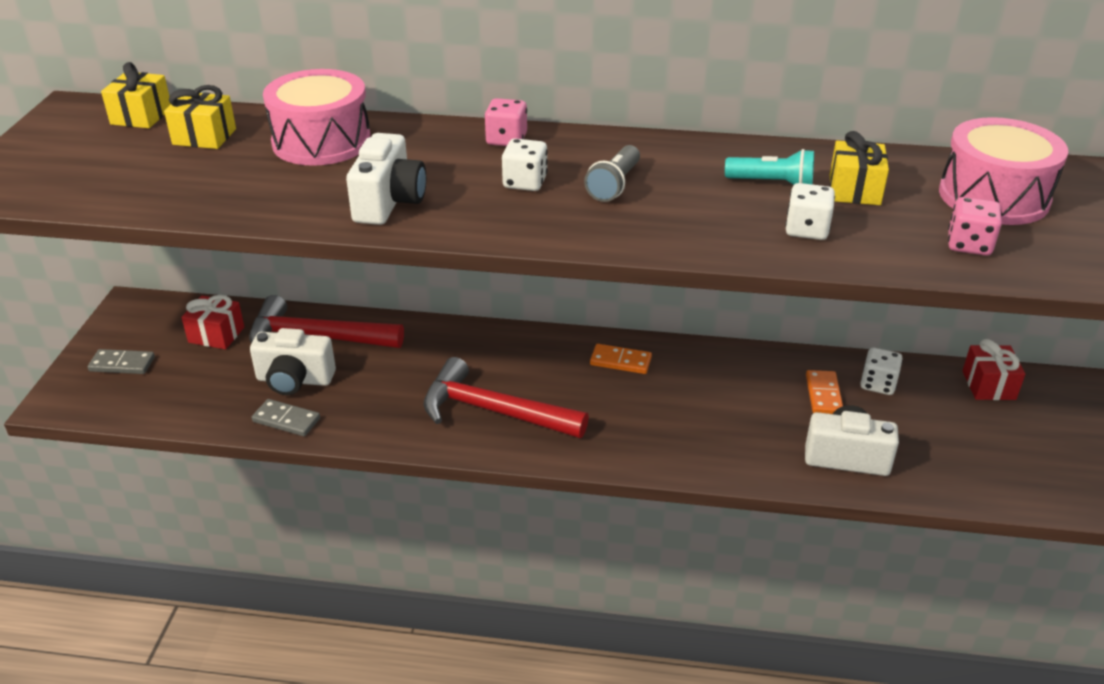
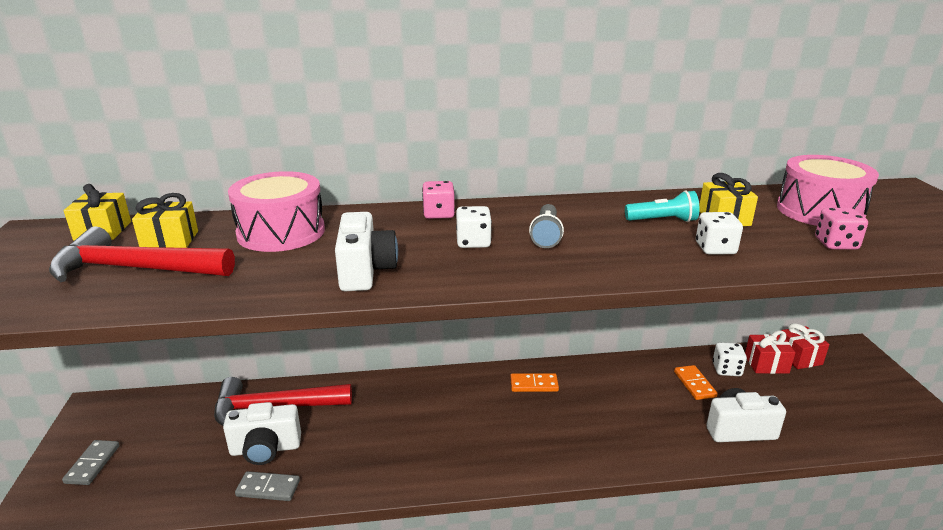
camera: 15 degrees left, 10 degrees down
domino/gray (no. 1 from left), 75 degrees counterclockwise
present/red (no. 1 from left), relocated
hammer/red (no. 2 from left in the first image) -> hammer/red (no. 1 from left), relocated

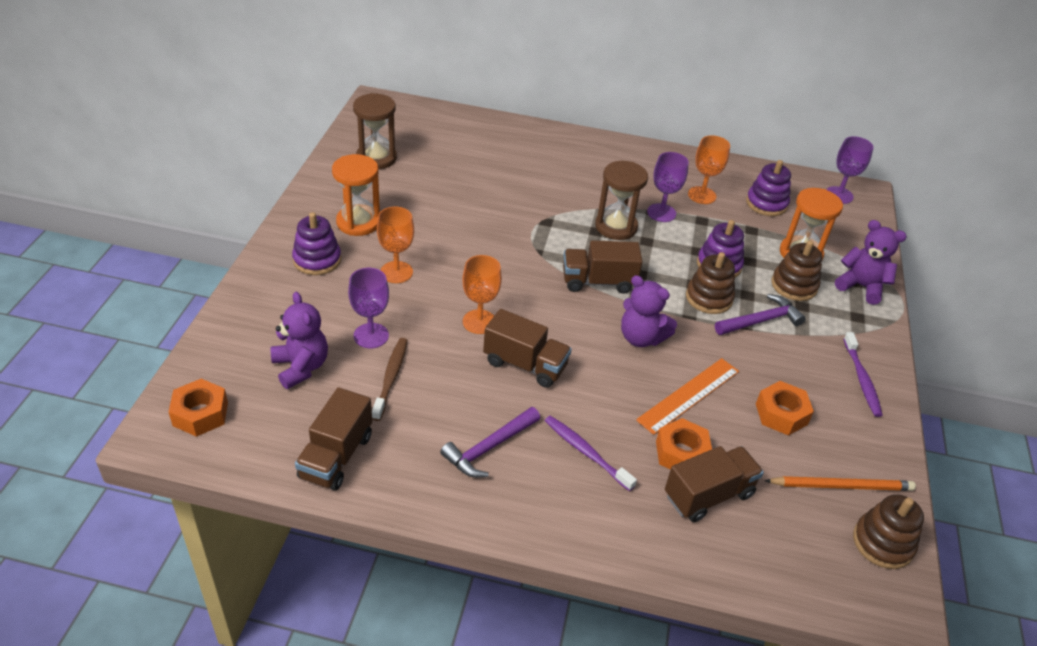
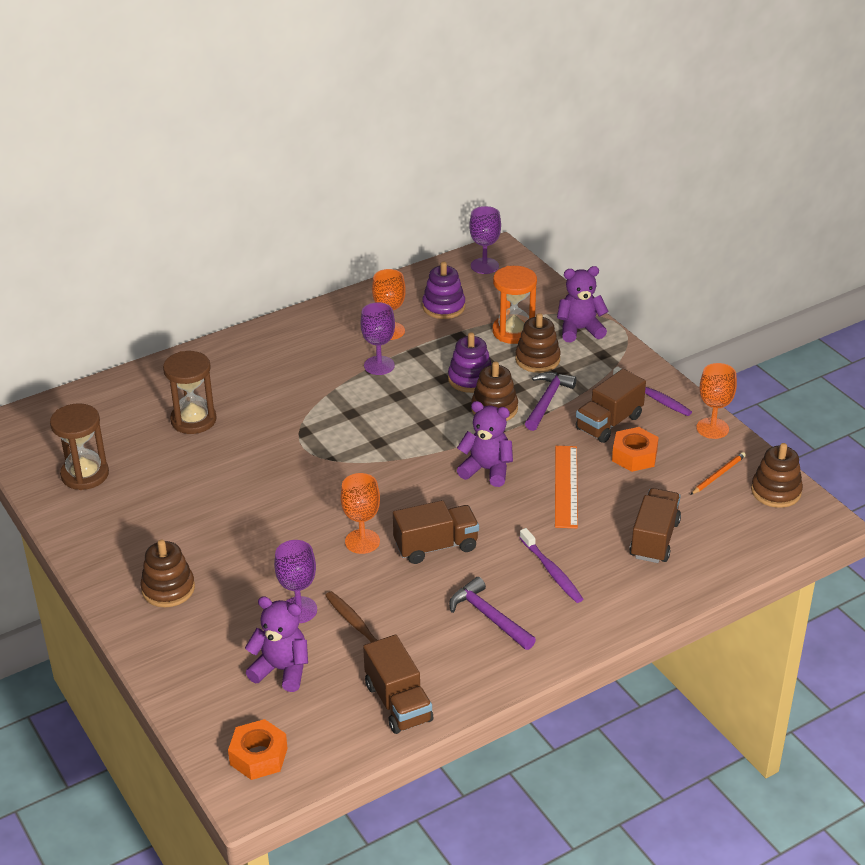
camera: 40 degrees left, 5 degrees down
stacking toy/violet (no. 1 from left) -> stacking toy/brown (no. 1 from left)
sand timer/orange-coloured (no. 1 from left) -> none
goblet/orange-coloured (no. 1 from left in the first image) -> goblet/orange-coloured (no. 3 from left), relocated
hammer/violet (no. 1 from left), 135 degrees clockwise
toothbrush/violet (no. 1 from left), 120 degrees counterclockwise
truck/brown (no. 3 from left), relocated
sand timer/brown (no. 2 from left), relocated
teddy/violet (no. 2 from left), 150 degrees counterclockwise
hex nut/orange-coloured (no. 2 from left) -> none
pencil/orange-coloured, x0.67

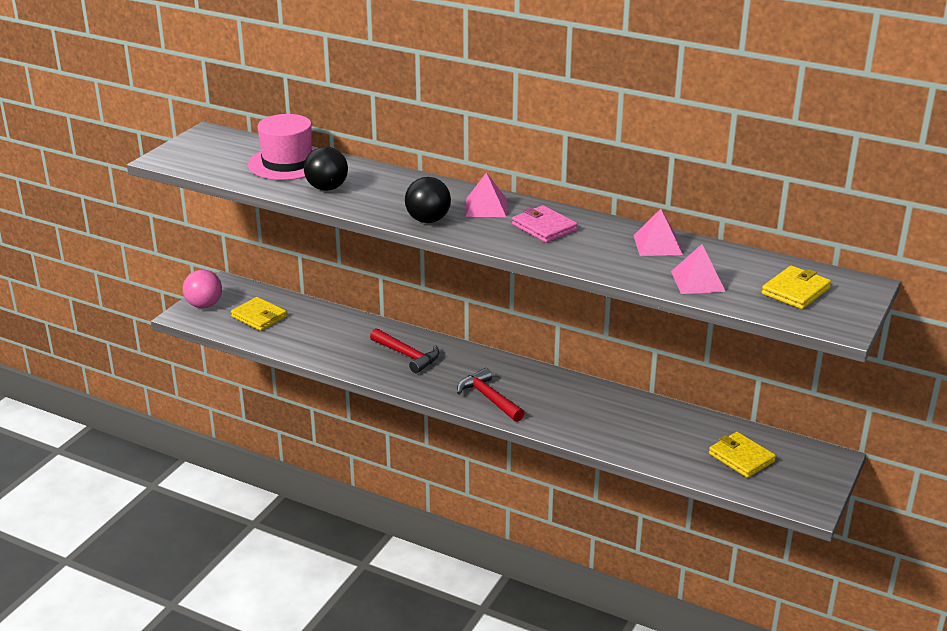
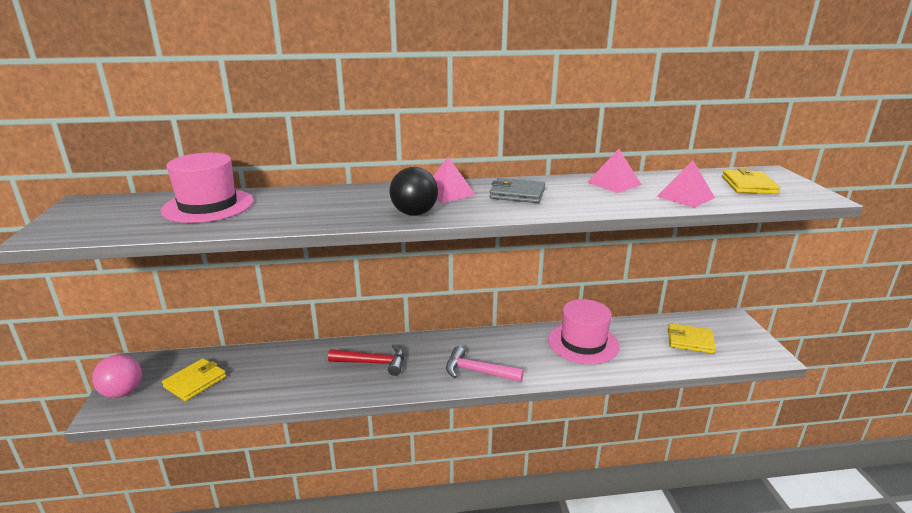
camera: 35 degrees left, 5 degrees down
wallet/yellow (no. 1 from left), 60 degrees counterclockwise
play ball/jet-black (no. 1 from left) -> none
hammer/red (no. 2 from left) -> hammer/rosy
wallet/rosy -> wallet/gray
none -> tall hat/rosy (no. 2 from left)

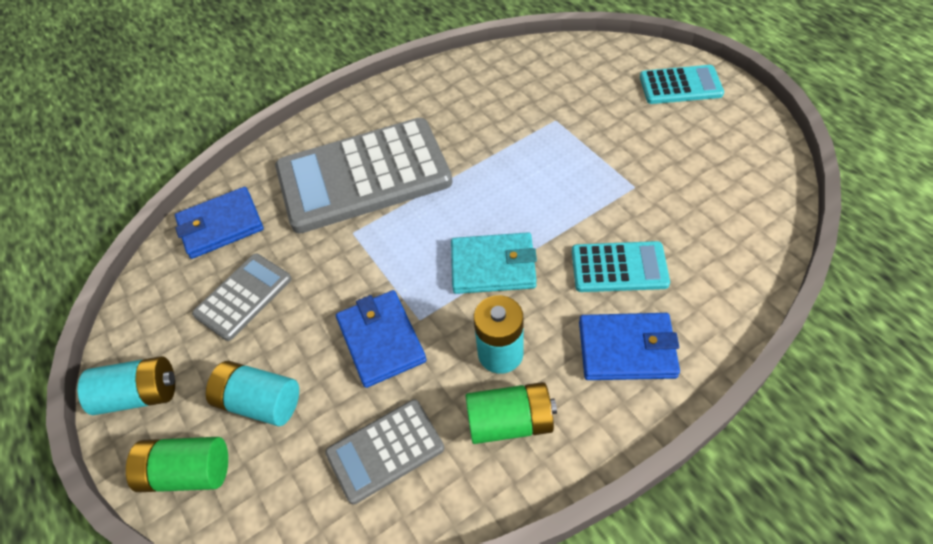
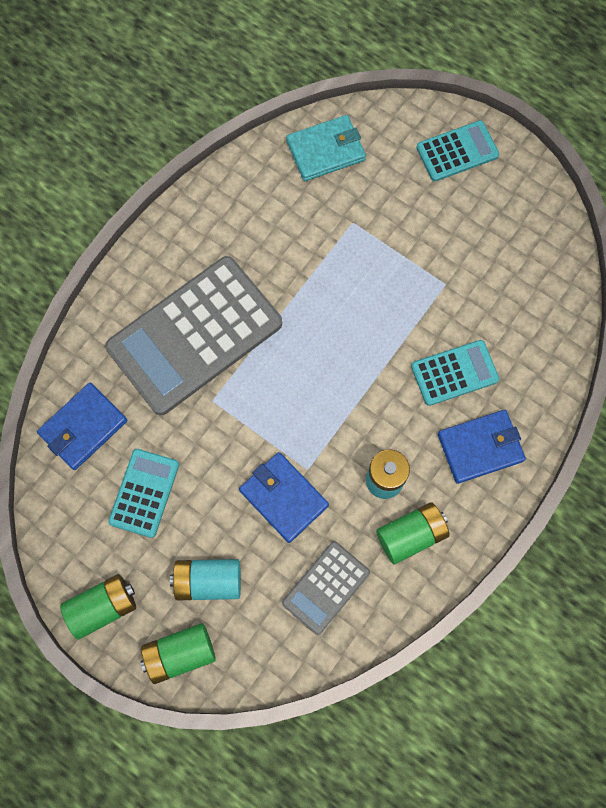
camera: 25 degrees left, 20 degrees up
battery/aqua (no. 1 from left) -> battery/green (no. 1 from left)
adding machine/gray (no. 1 from left) -> adding machine/aqua (no. 1 from left)
wallet/aqua, relocated

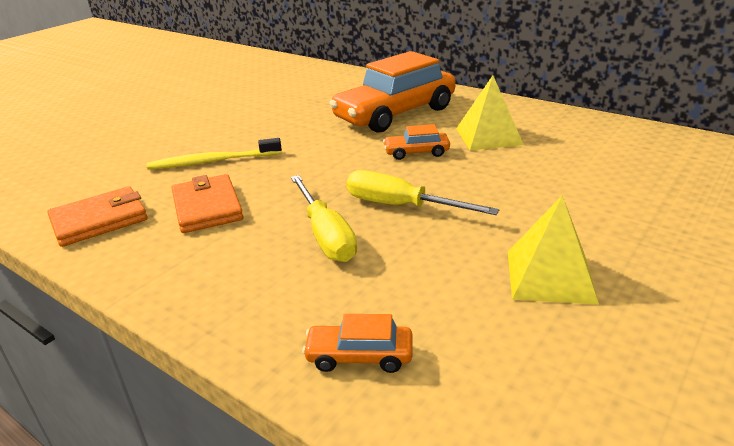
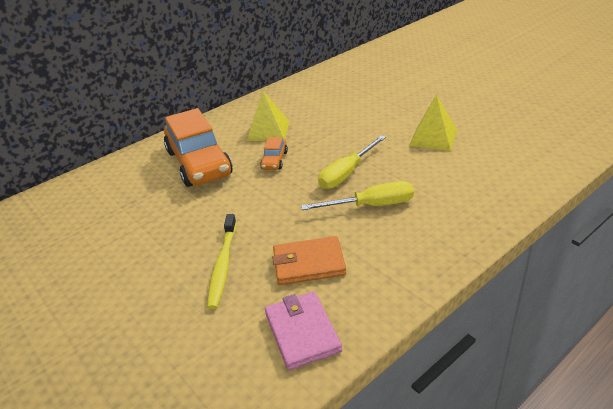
camera: 75 degrees left, 5 degrees up
wallet/orange-coloured (no. 1 from left) -> wallet/rosy
toy car/orange-coloured (no. 1 from left) -> none

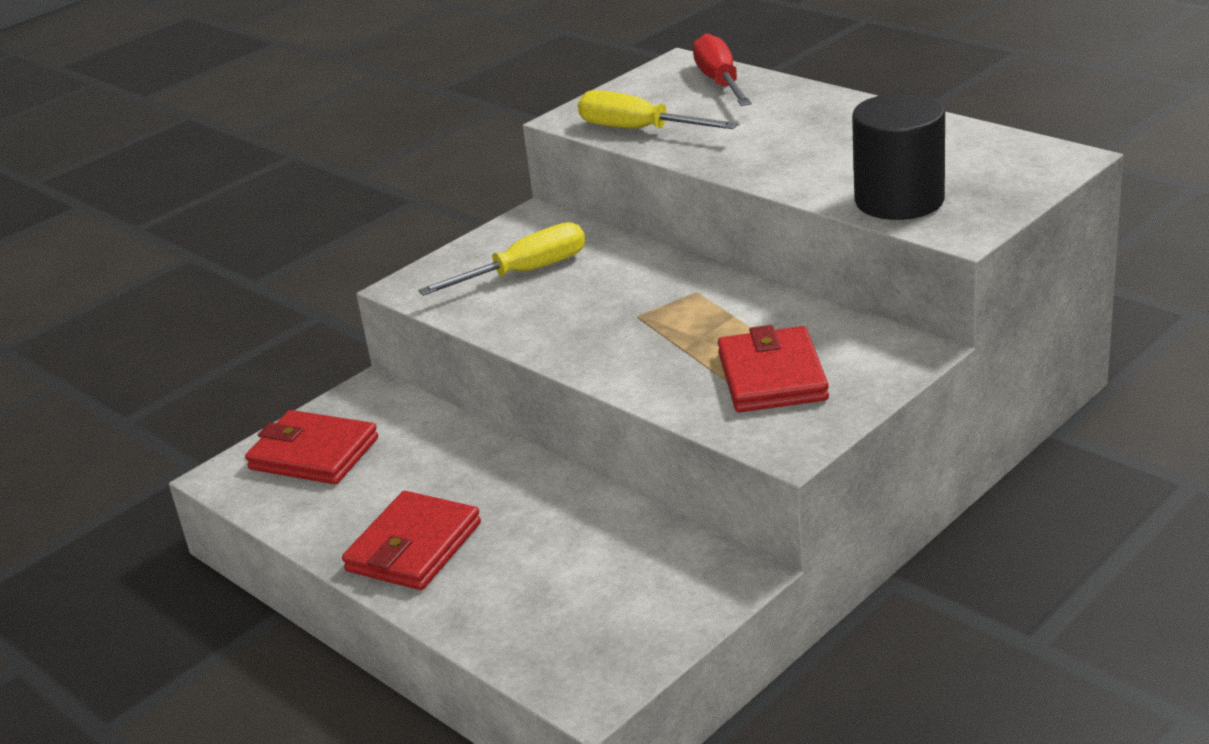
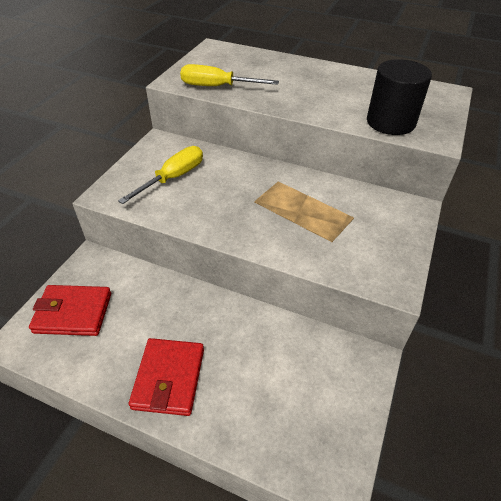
camera: 25 degrees left, 15 degrees up
flat screwdriver/red -> none
wallet/red (no. 3 from left) -> none

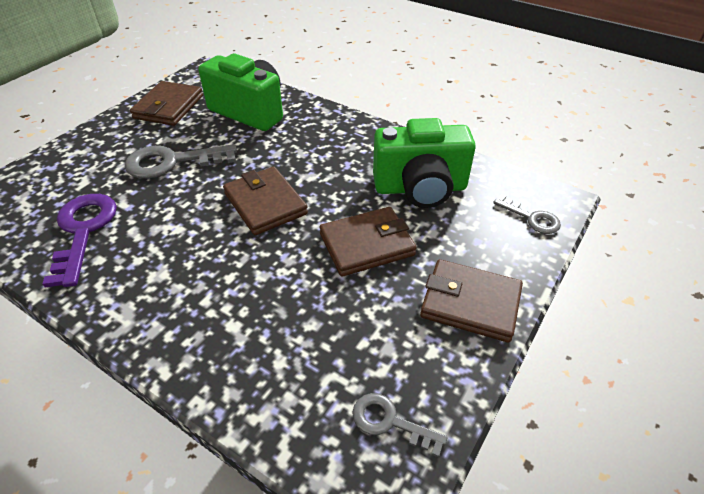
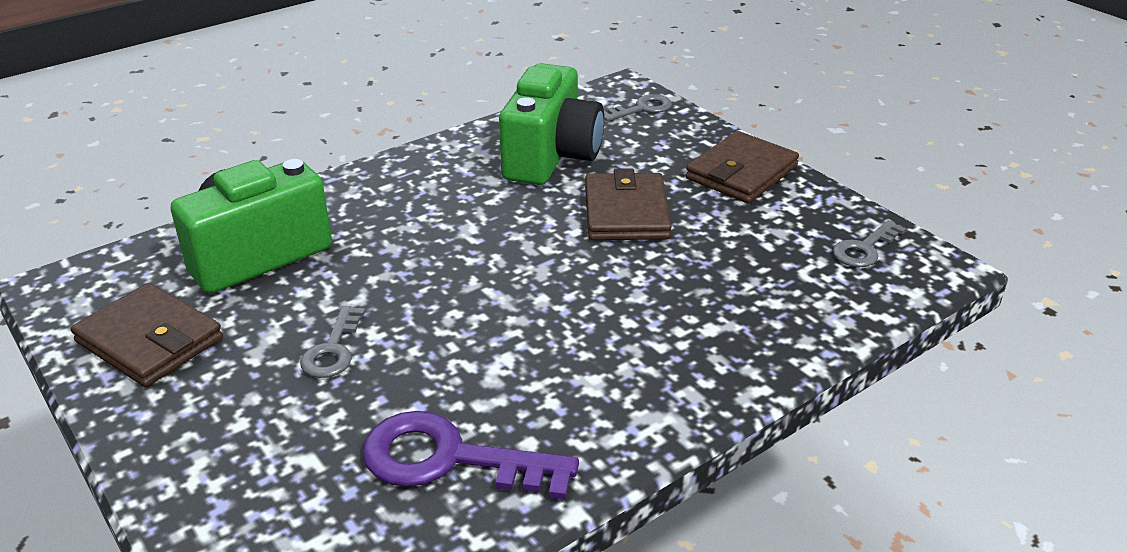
camera: 70 degrees left, 10 degrees down
door key/gray (no. 1 from left), x0.56
wallet/brown (no. 2 from left) -> none

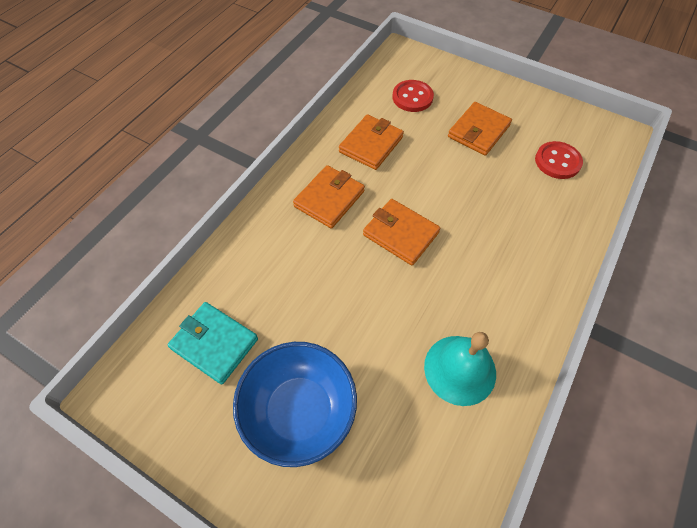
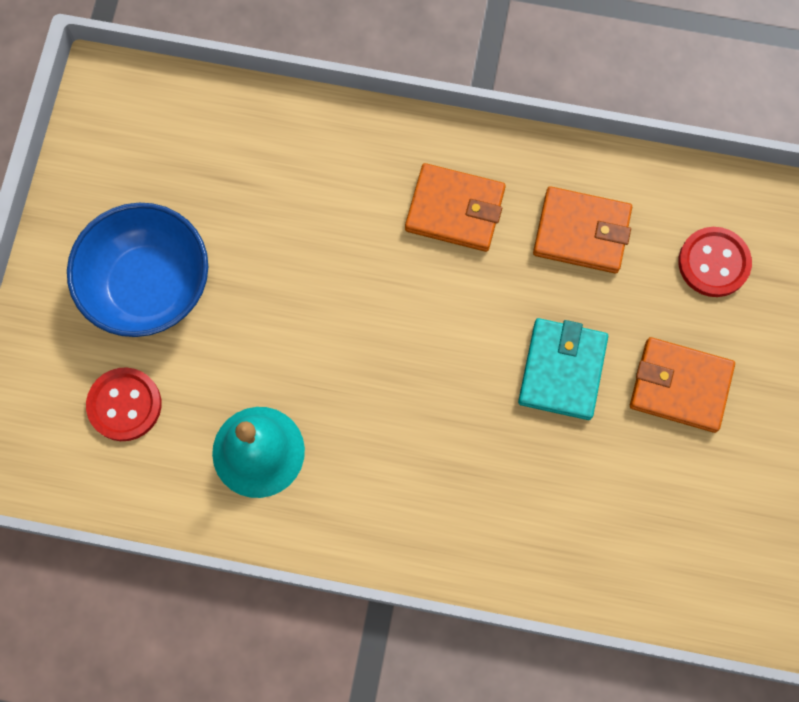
camera: 70 degrees right, 15 degrees up
wallet/aqua, relocated
wallet/orange-coloured (no. 3 from left) -> none
shirt button/red (no. 2 from left in the first image) -> shirt button/red (no. 1 from left), relocated

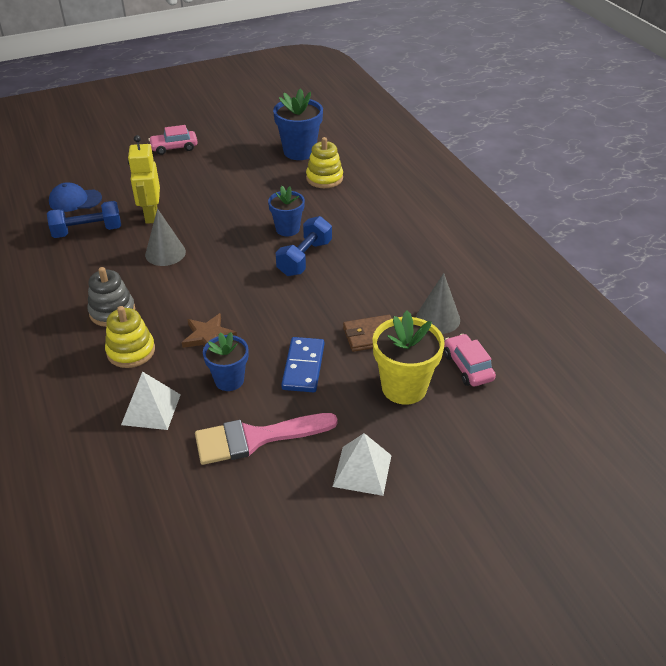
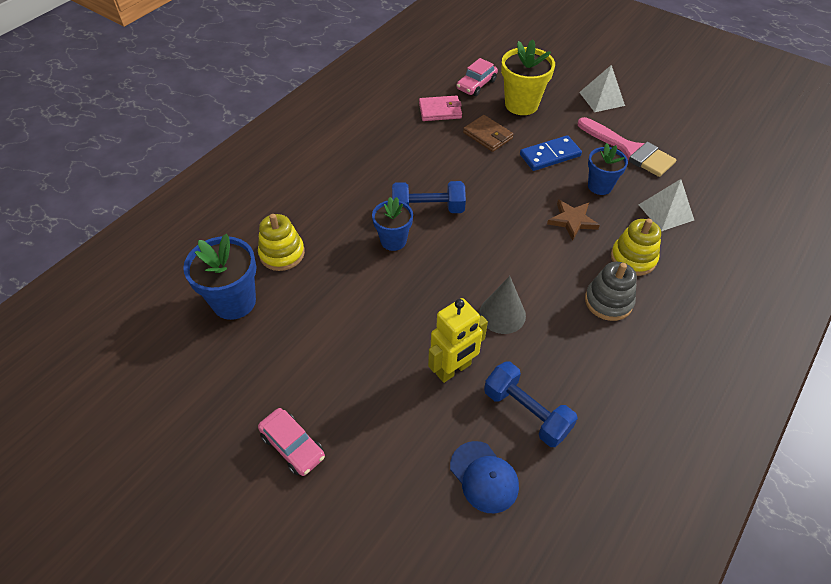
camera: 120 degrees left, 10 degrees up
cone shape/gray (no. 2 from left) -> wallet/rosy

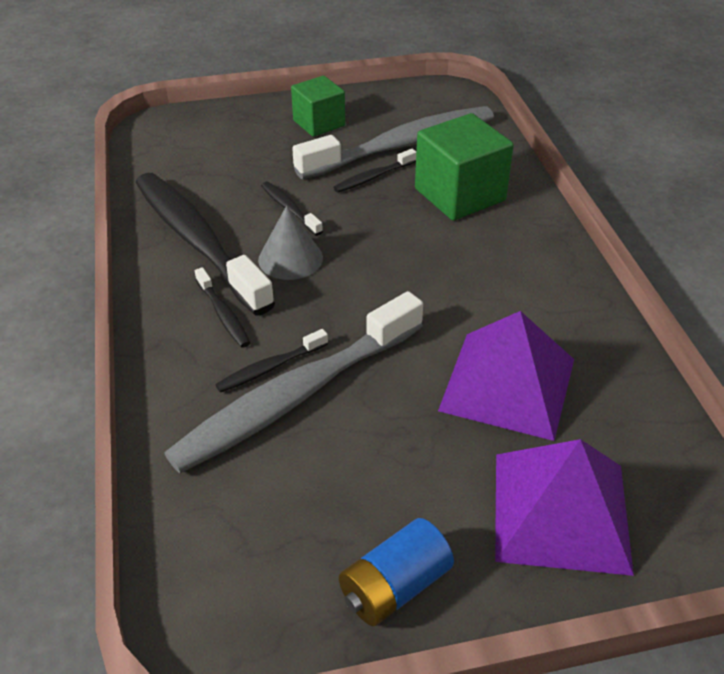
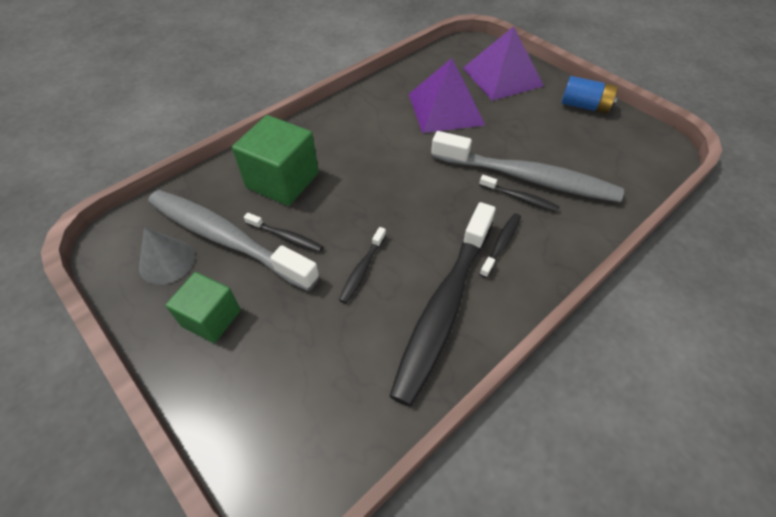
camera: 120 degrees left, 10 degrees up
cone shape/gray, relocated

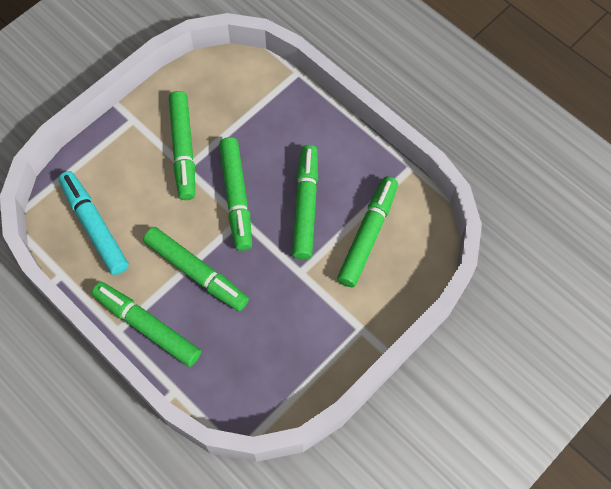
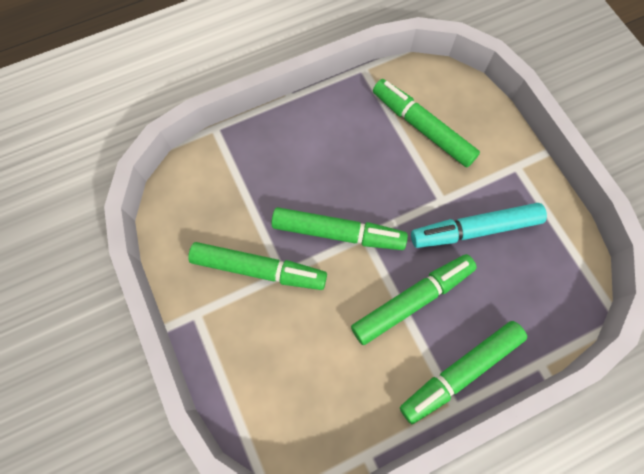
camera: 70 degrees left, 5 degrees up
felt pen/aqua, relocated
felt pen/green (no. 5 from left) -> none

